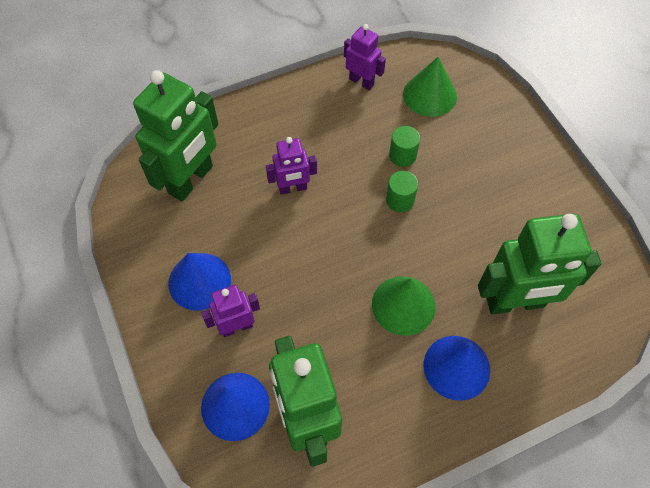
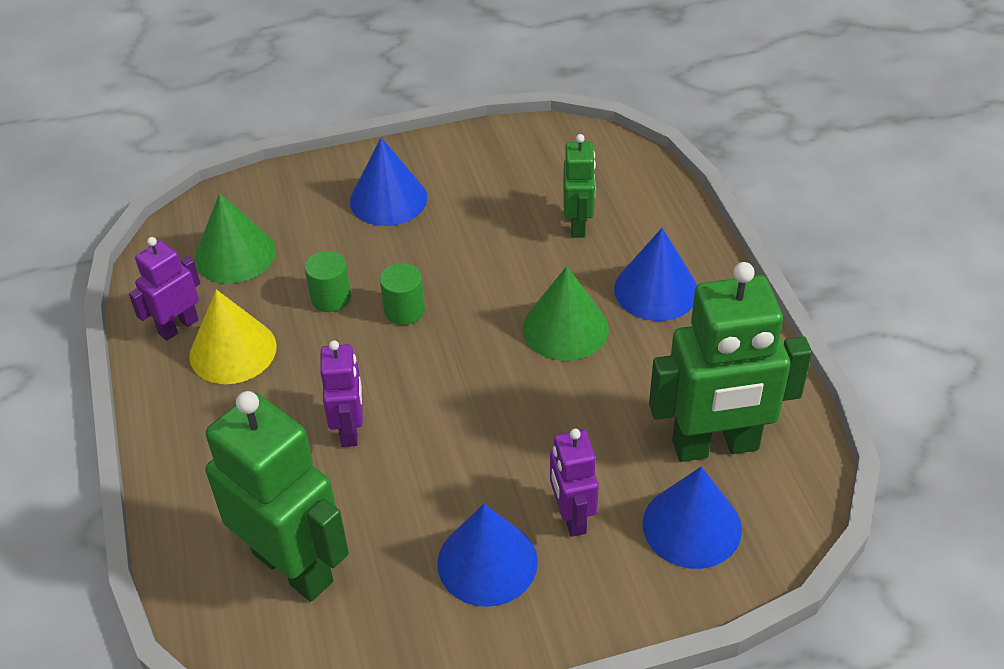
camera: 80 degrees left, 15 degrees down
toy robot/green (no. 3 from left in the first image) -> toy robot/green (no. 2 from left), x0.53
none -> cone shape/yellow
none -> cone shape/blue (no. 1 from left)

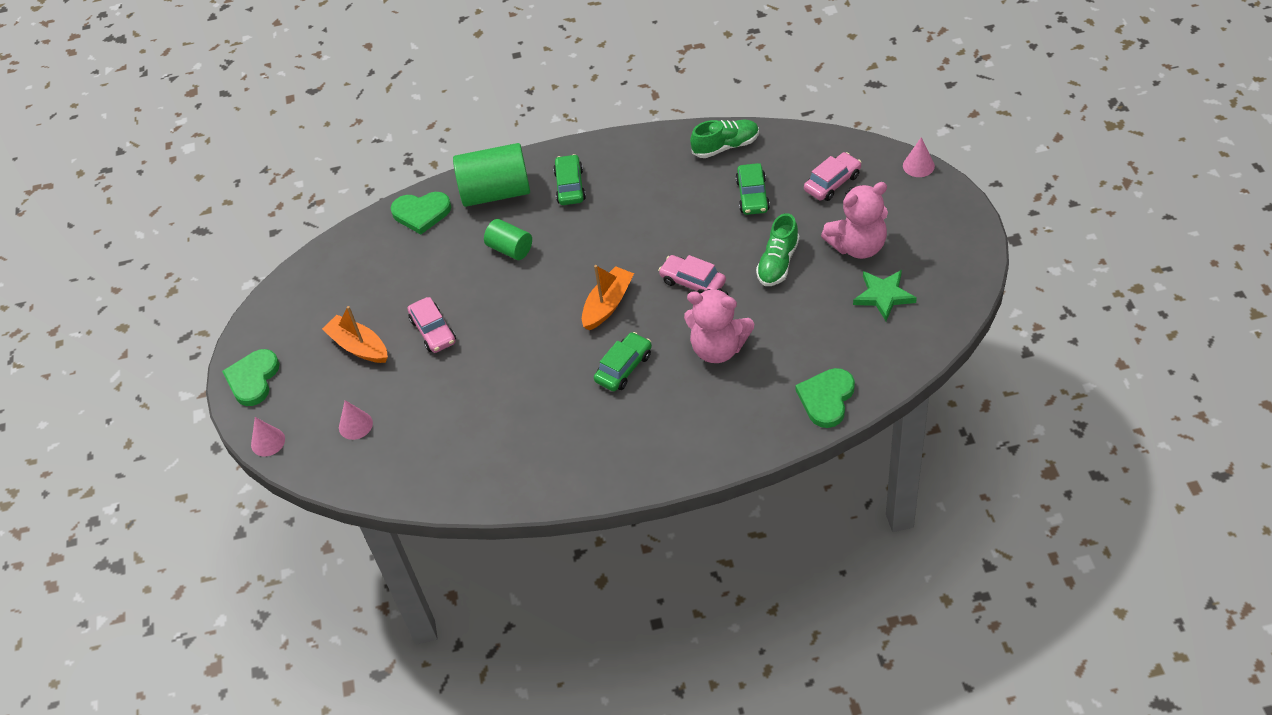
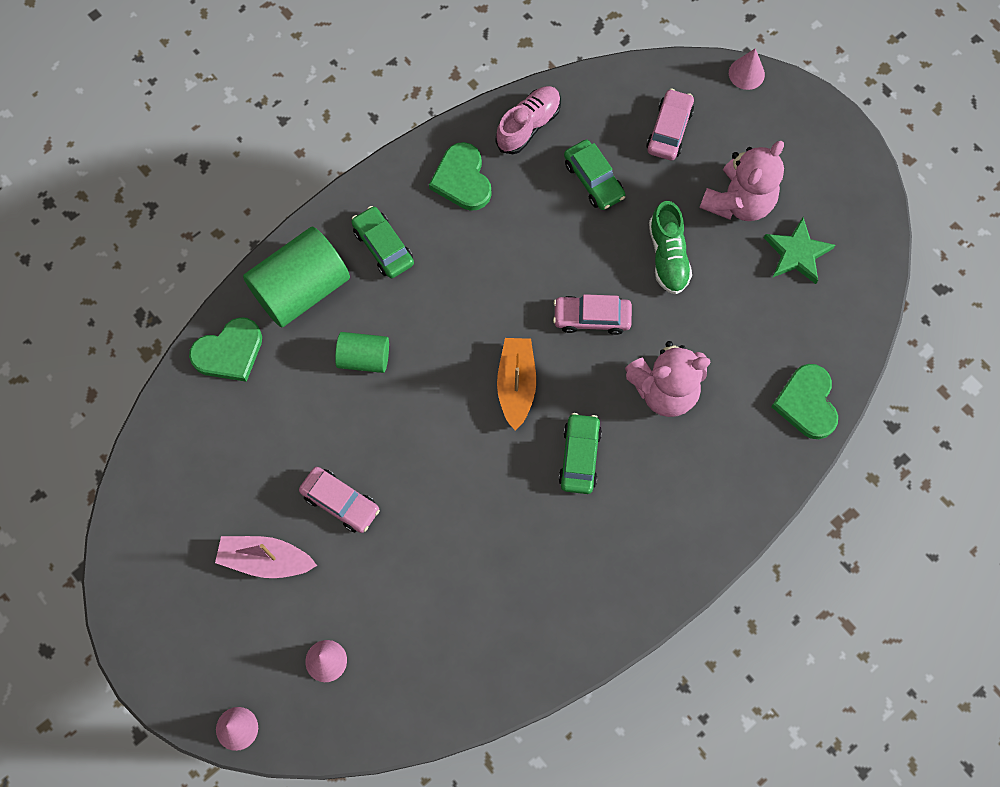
camera: 35 degrees left, 20 degrees up
heart/green (no. 1 from left in the first image) -> heart/green (no. 2 from left), relocated
toy boat/orange-coloured (no. 1 from left) -> toy boat/rosy
shoe/green (no. 1 from left) -> shoe/rosy

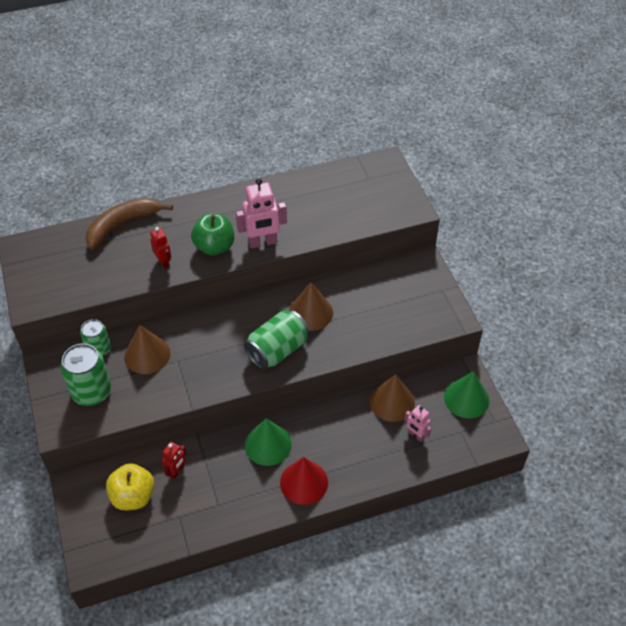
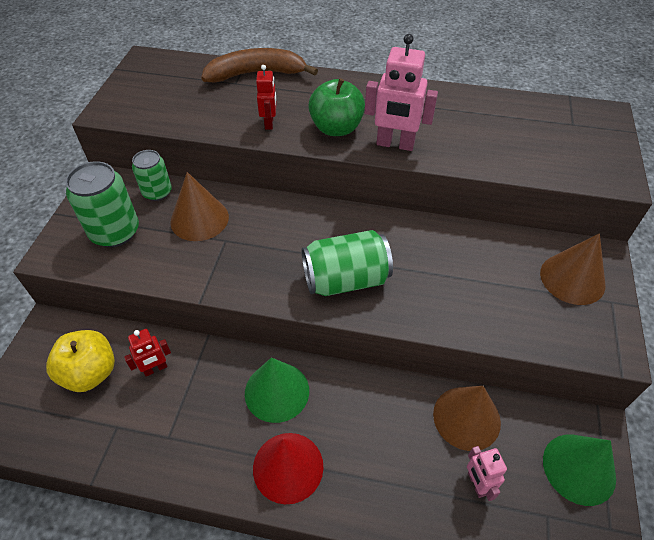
camera: 30 degrees right, 0 degrees up
cone shape/brown (no. 2 from left in the first image) -> cone shape/brown (no. 3 from left), relocated

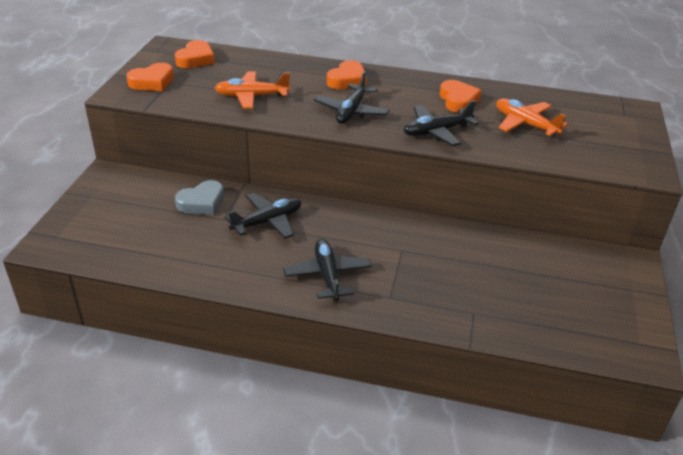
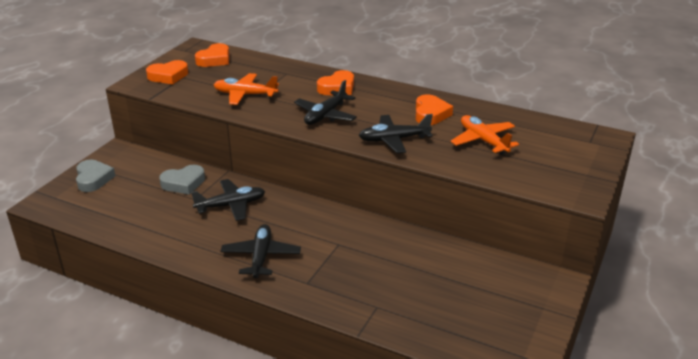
camera: 15 degrees right, 5 degrees down
none -> heart/gray (no. 1 from left)

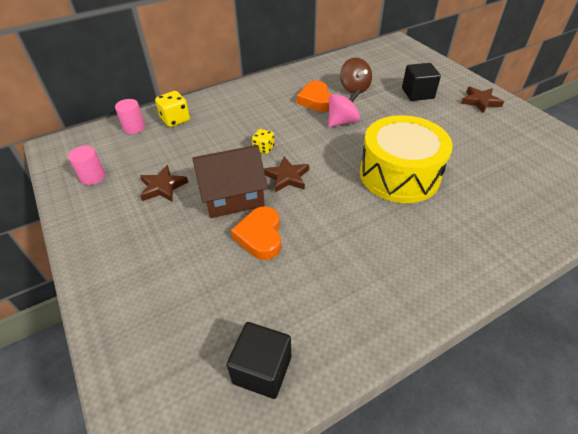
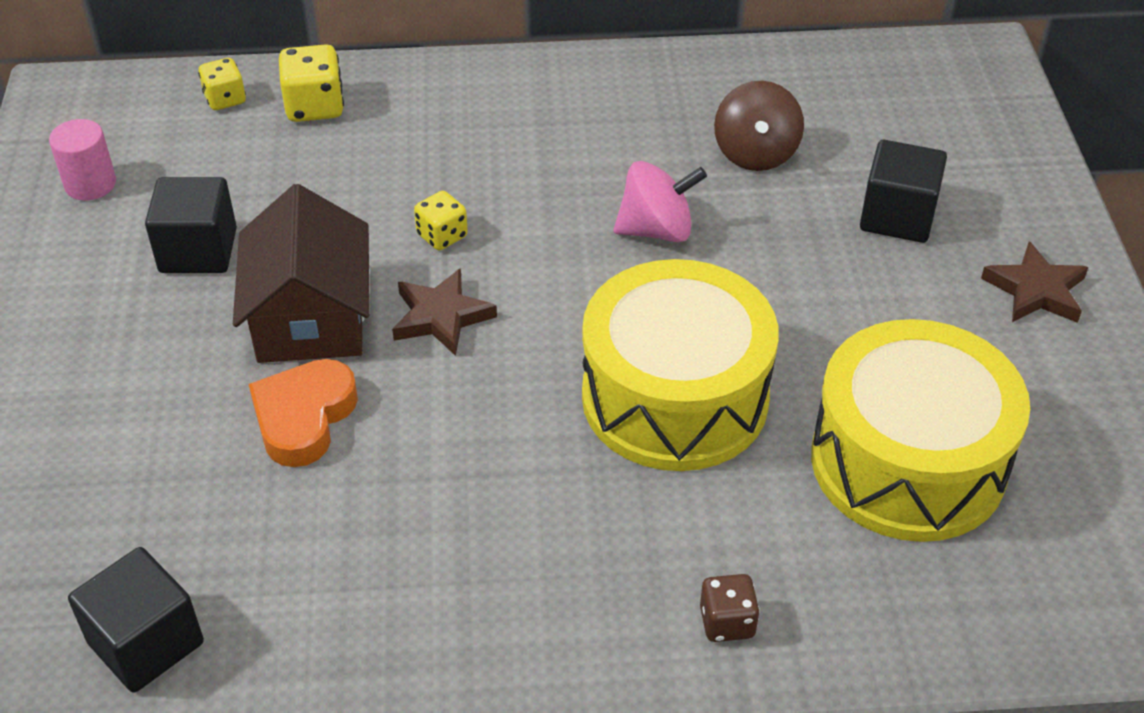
camera: 25 degrees right, 0 degrees up
cylinder shape/rosy (no. 2 from left) -> die/yellow (no. 1 from left)
five-pointed star/brown (no. 1 from left) -> solid cube/jet-black (no. 2 from left)
house/brown, 75 degrees clockwise
heart/orange-coloured (no. 2 from left) -> none
none -> die/brown
none -> drum/yellow (no. 2 from left)

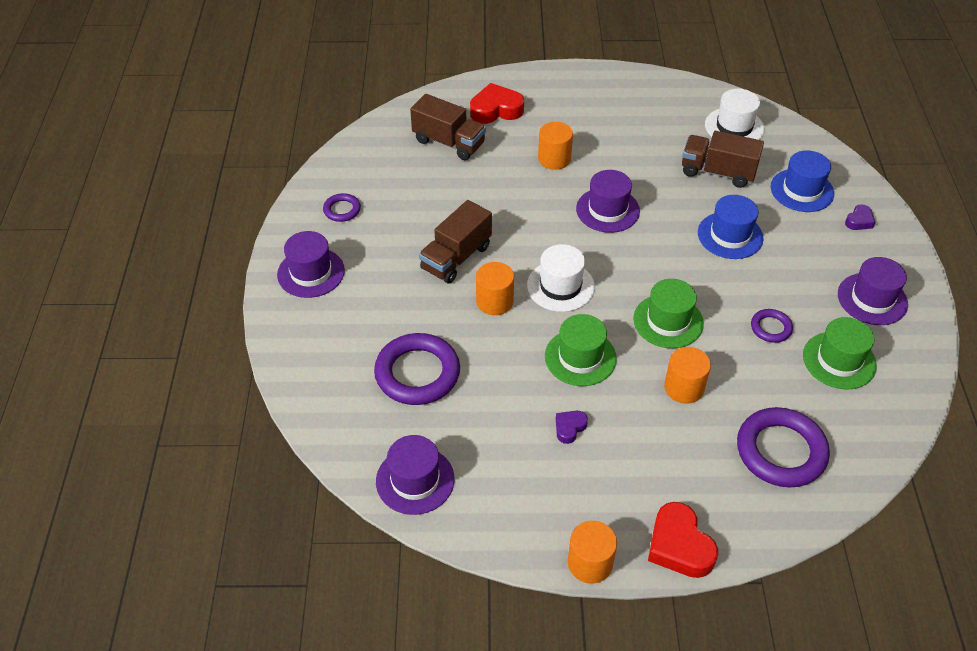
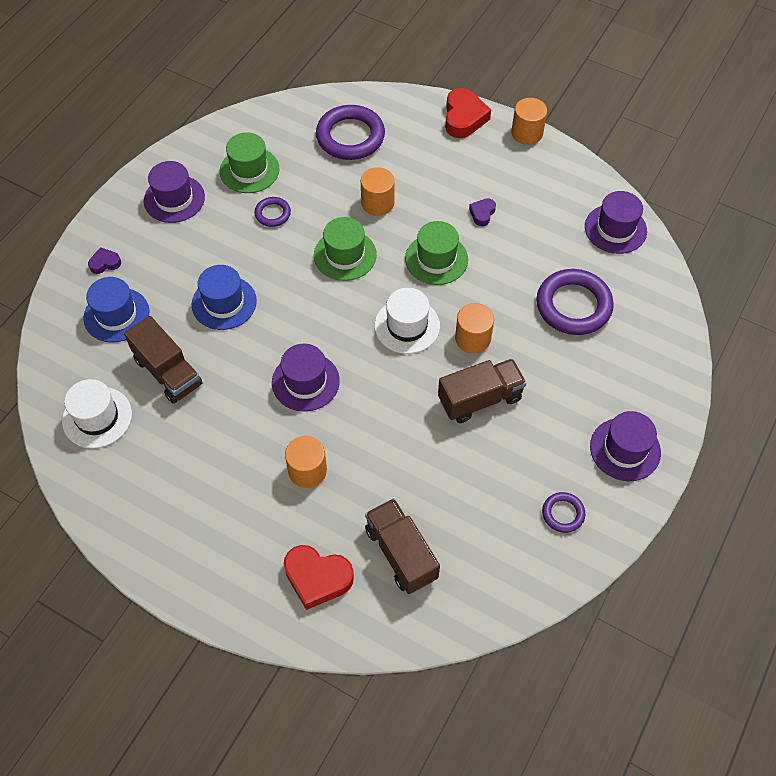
camera: 150 degrees left, 10 degrees up
heart/violet (no. 1 from left in the first image) -> heart/violet (no. 2 from left), 135 degrees clockwise

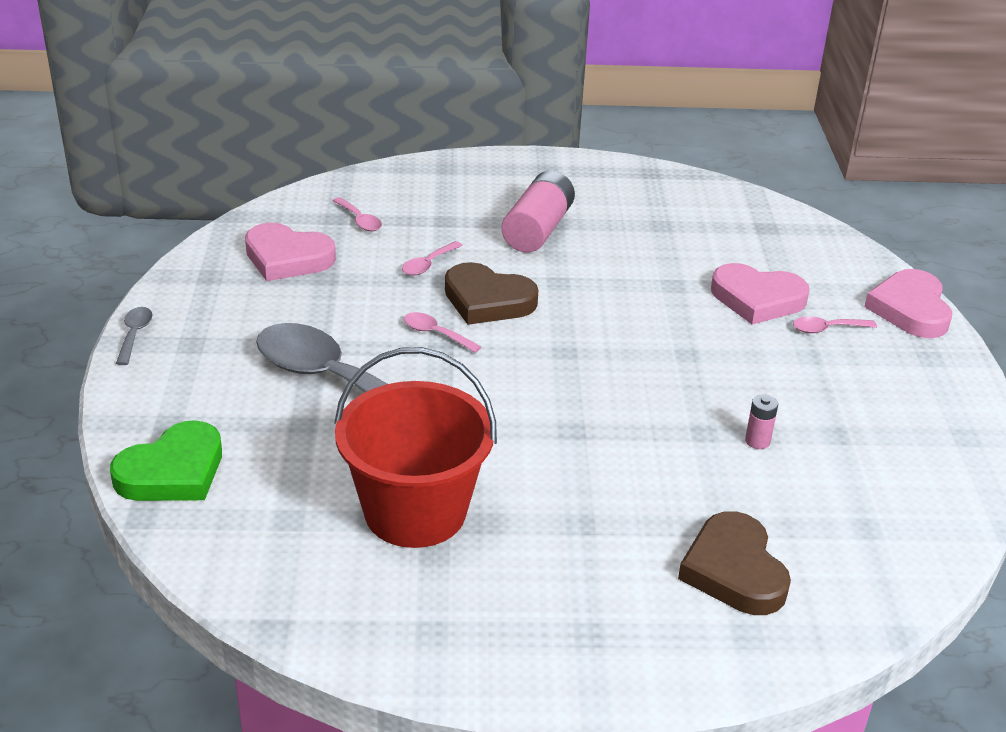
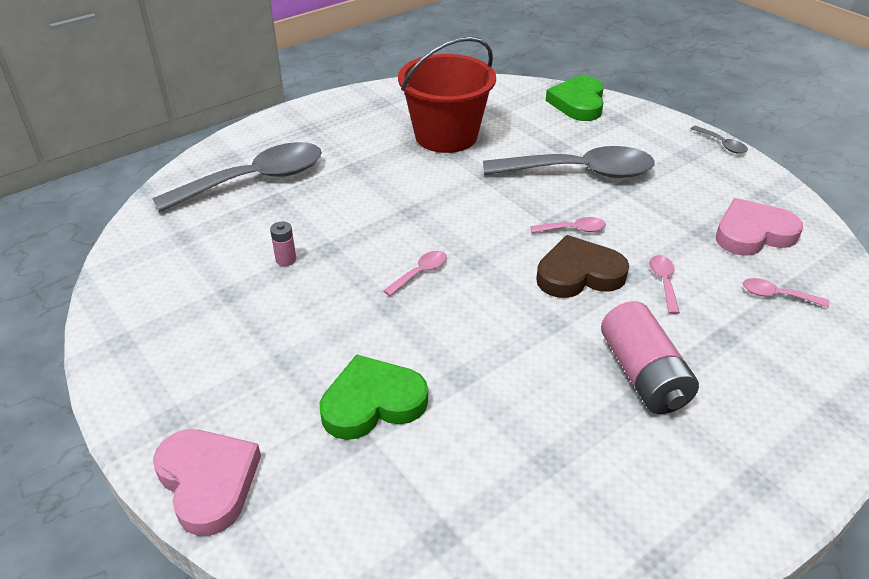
camera: 145 degrees right, 5 degrees up
heart/brown (no. 2 from left) -> spoon/gray (no. 1 from left)
heart/rosy (no. 2 from left) -> heart/green (no. 1 from left)
spoon/rosy (no. 4 from left in the first image) -> spoon/rosy (no. 1 from left), relocated

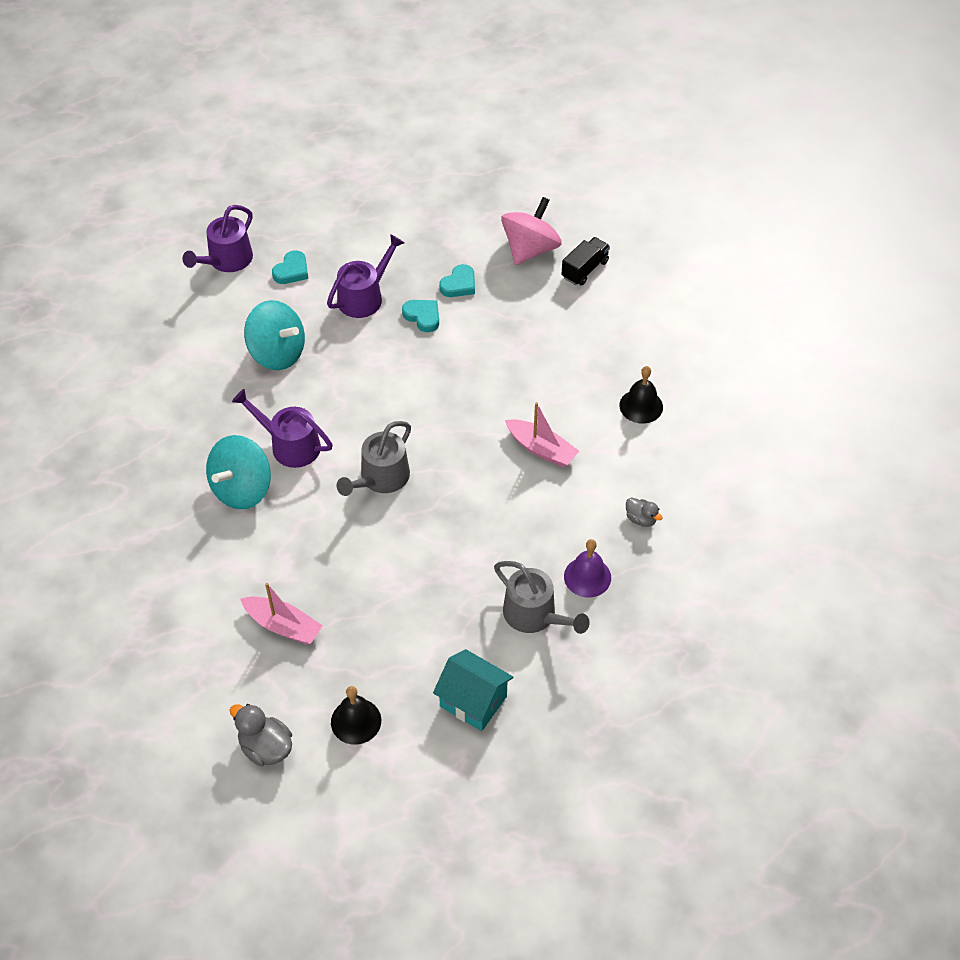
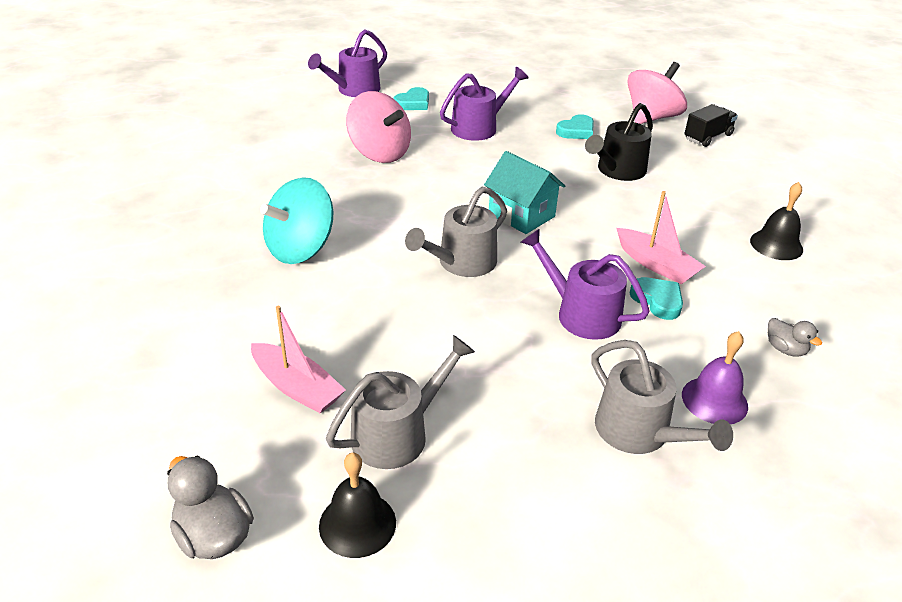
camera: 10 degrees right, 15 degrees down
sprinkling can/violet (no. 2 from left in the first image) -> sprinkling can/violet (no. 3 from left), relocated
whirligig/aqua (no. 2 from left) -> whirligig/rosy (no. 1 from left)
heart/aqua (no. 2 from left in the first image) -> heart/aqua (no. 3 from left), relocated
house/aqua, relocated
none -> sprinkling can/gray (no. 1 from left)
none -> sprinkling can/jet-black

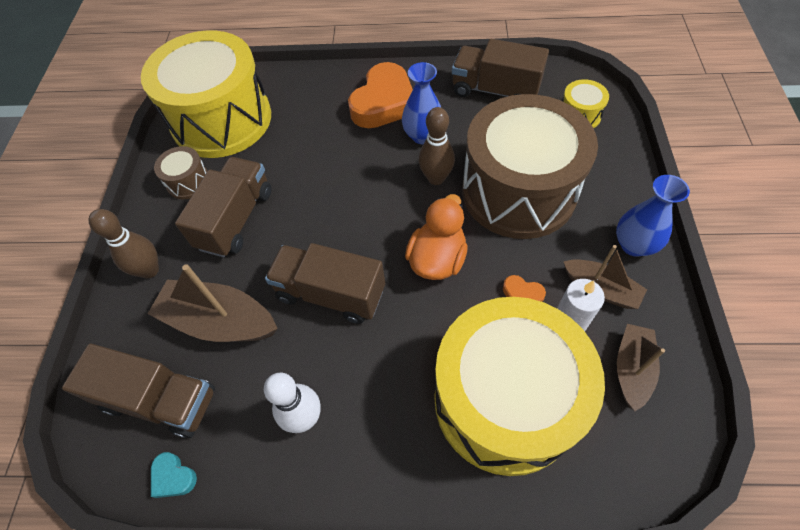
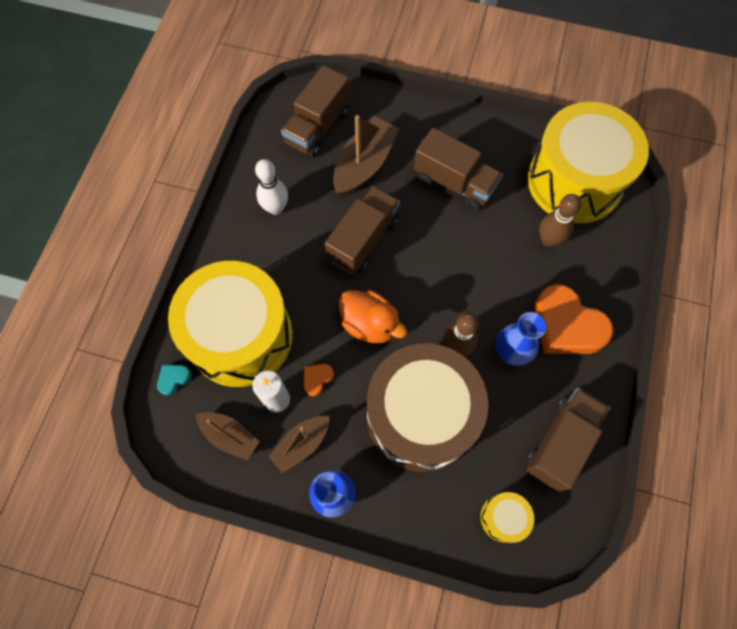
camera: 100 degrees right, 10 degrees up
bowling pin/brown (no. 1 from left in the first image) -> bowling pin/brown (no. 2 from left), relocated
heart/aqua, relocated
drum/brown (no. 1 from left) -> none

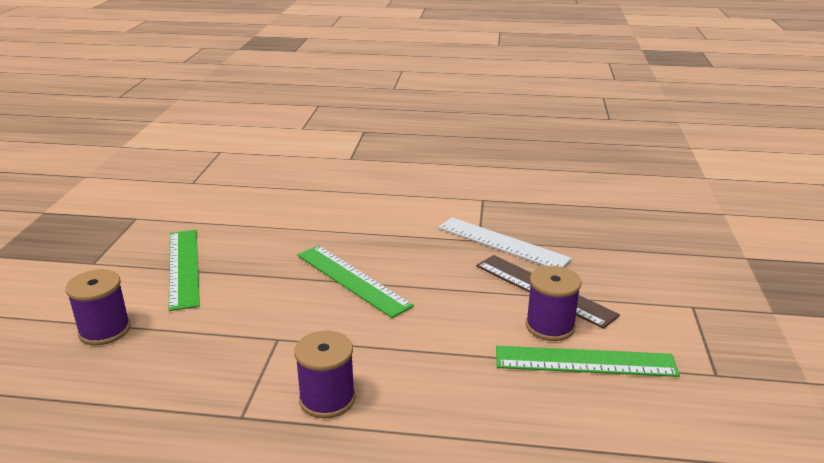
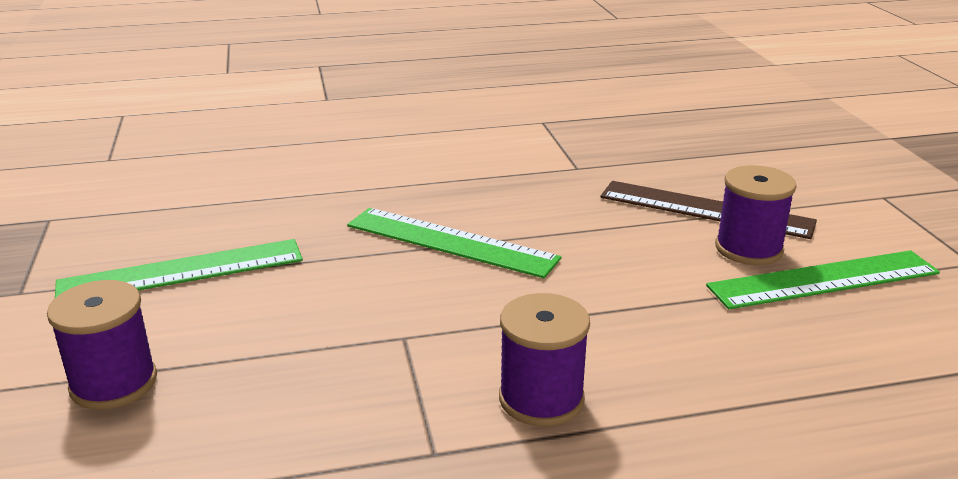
camera: 20 degrees left, 0 degrees up
straightedge/green (no. 1 from left), 75 degrees counterclockwise
straightedge/snow-white -> none

